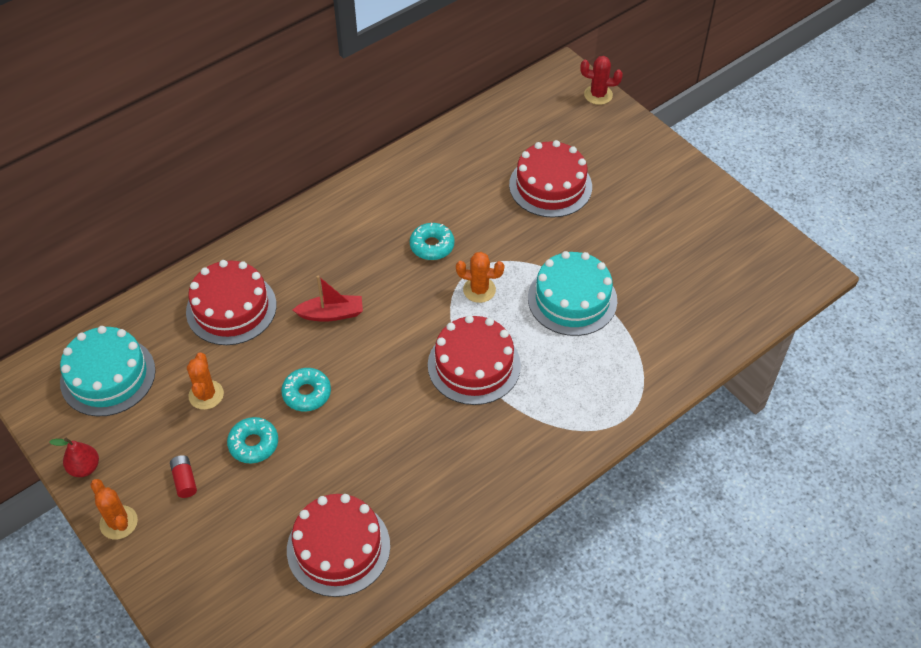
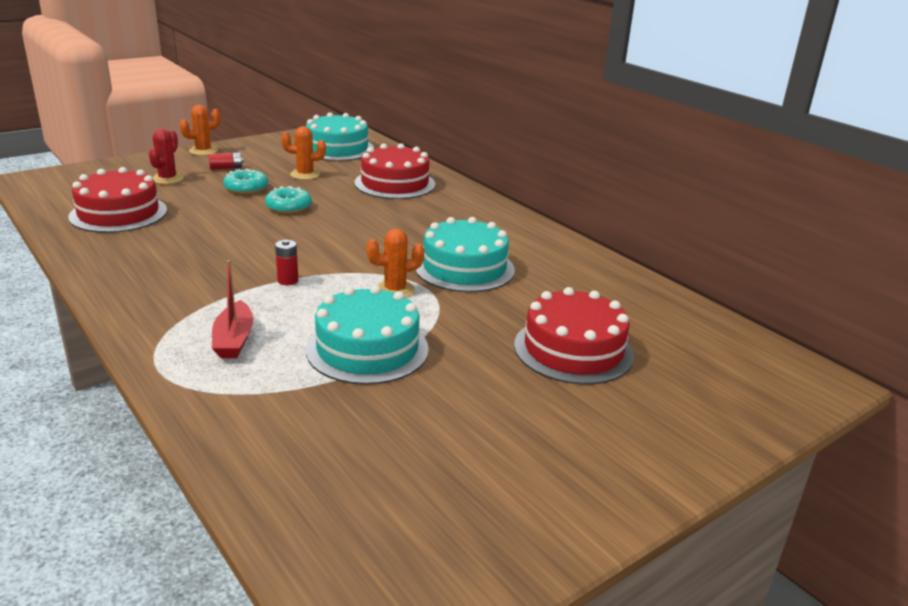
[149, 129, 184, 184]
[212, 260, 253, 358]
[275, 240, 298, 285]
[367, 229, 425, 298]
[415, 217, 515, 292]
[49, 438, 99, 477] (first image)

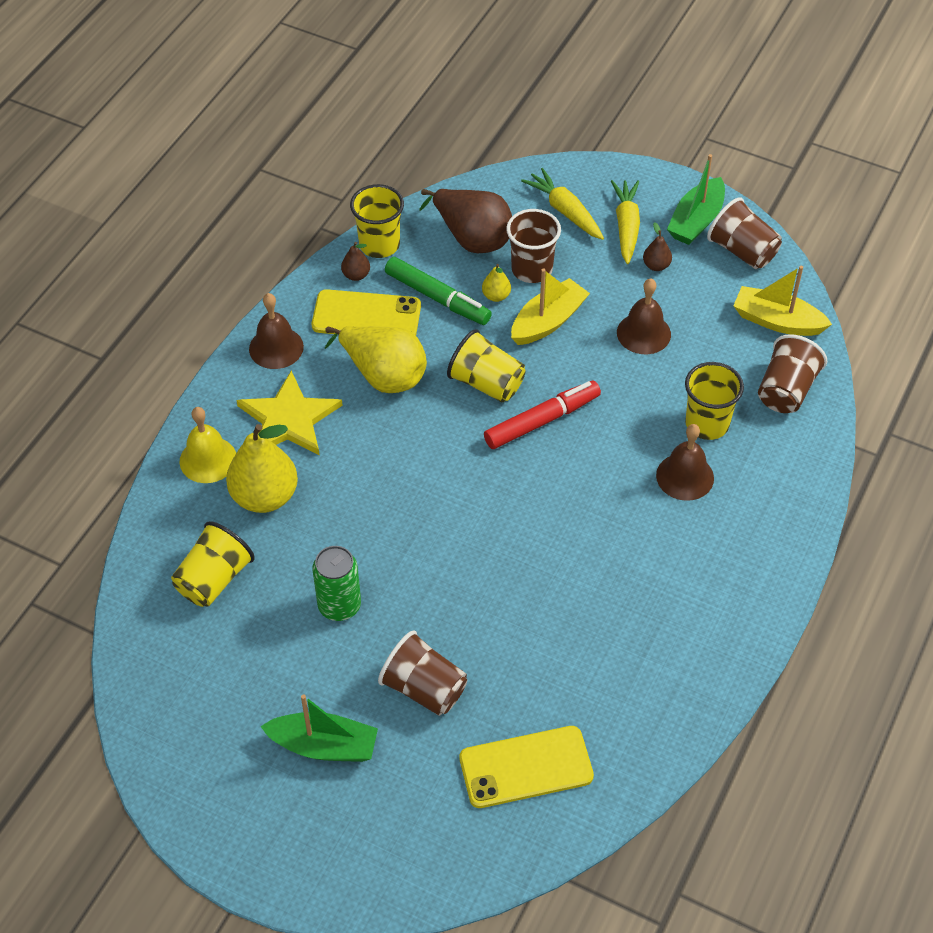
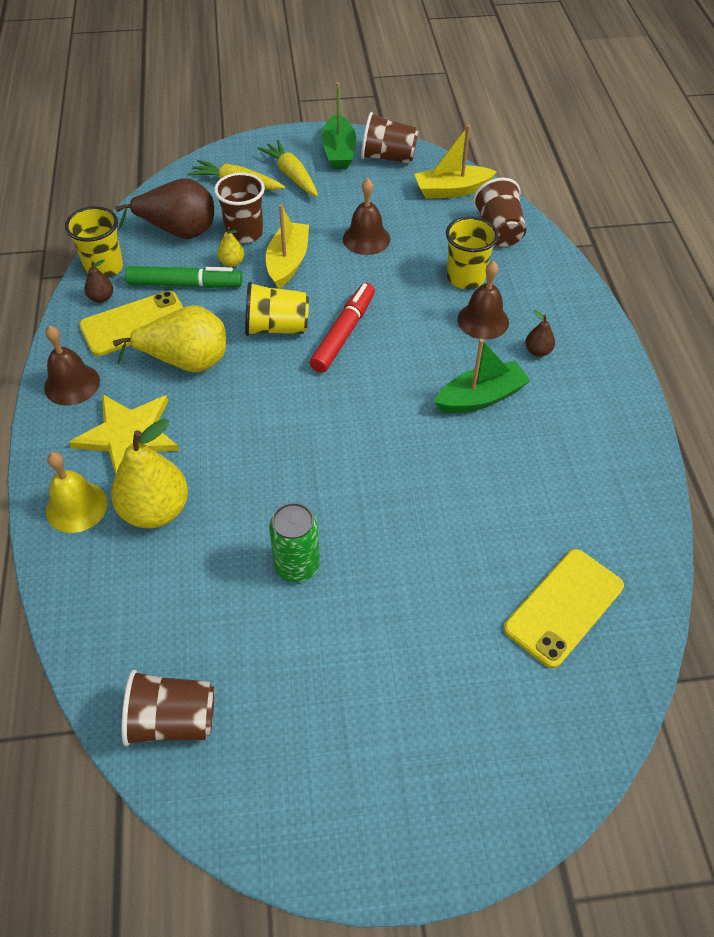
[121, 670, 215, 746]
[435, 339, 531, 413]
[525, 310, 555, 357]
[171, 521, 255, 607] (first image)

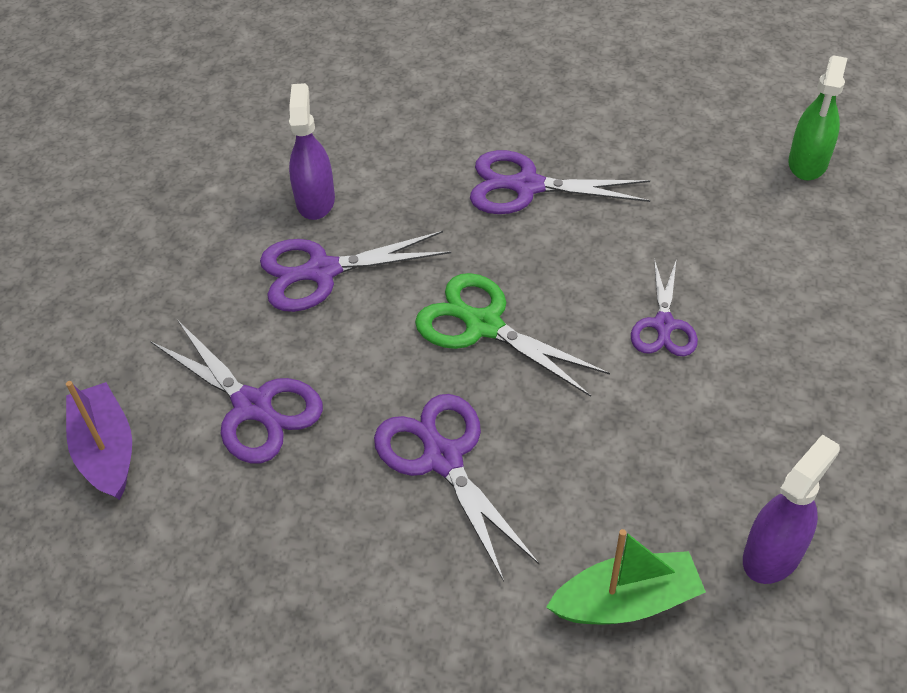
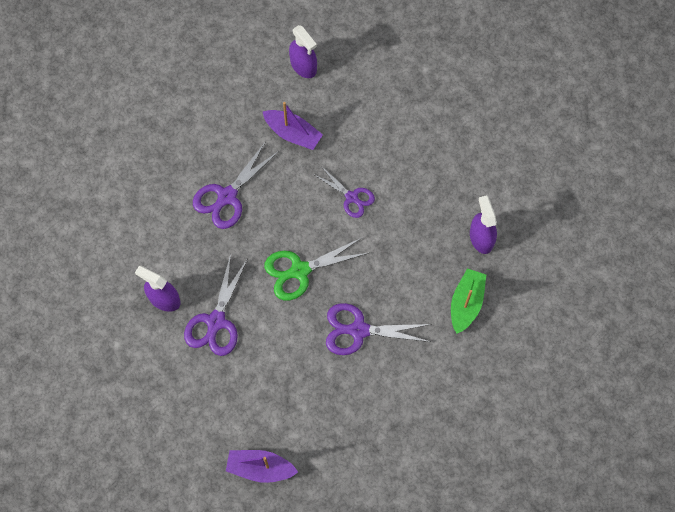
[263, 102, 323, 150]
[289, 25, 317, 78]
[150, 321, 323, 463] (first image)

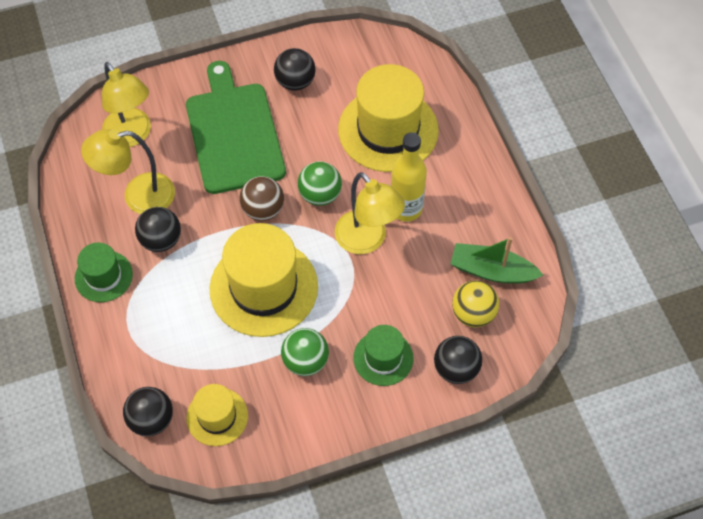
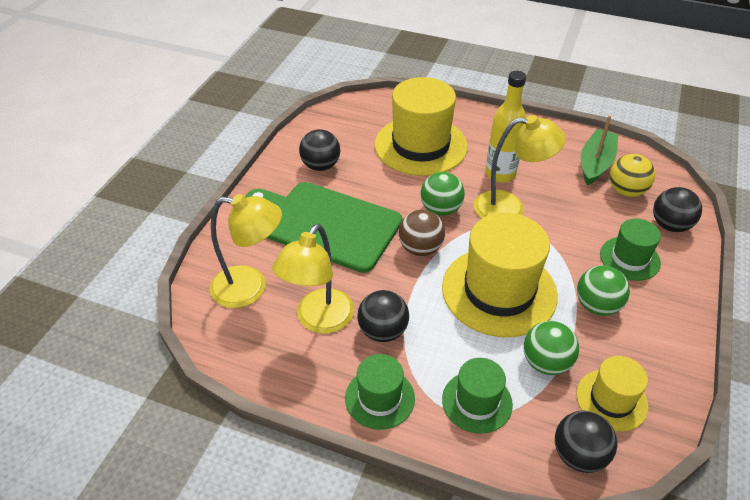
[442, 358, 513, 434]
[524, 321, 579, 375]
[581, 115, 618, 185]

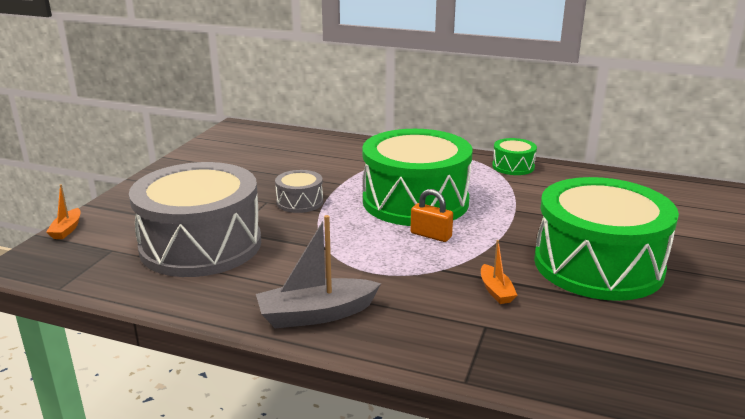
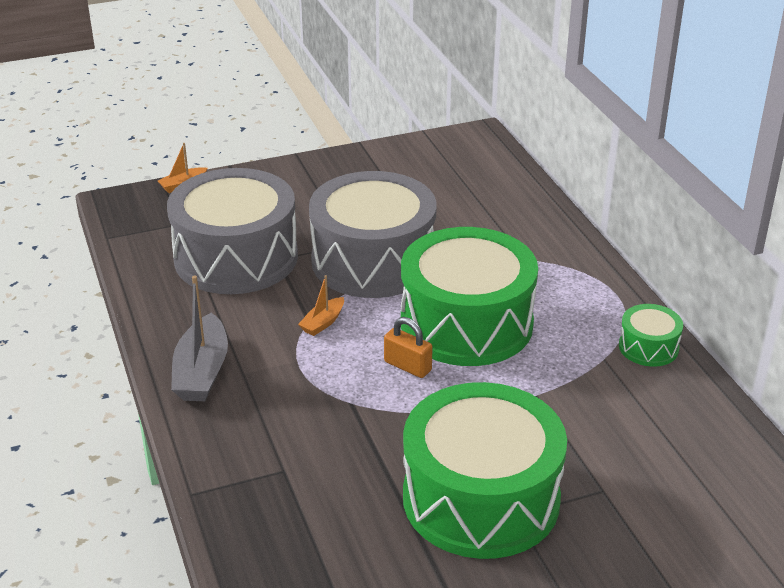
[171, 276, 228, 401]
[298, 275, 344, 336]
[309, 171, 437, 298]
[384, 317, 433, 378]

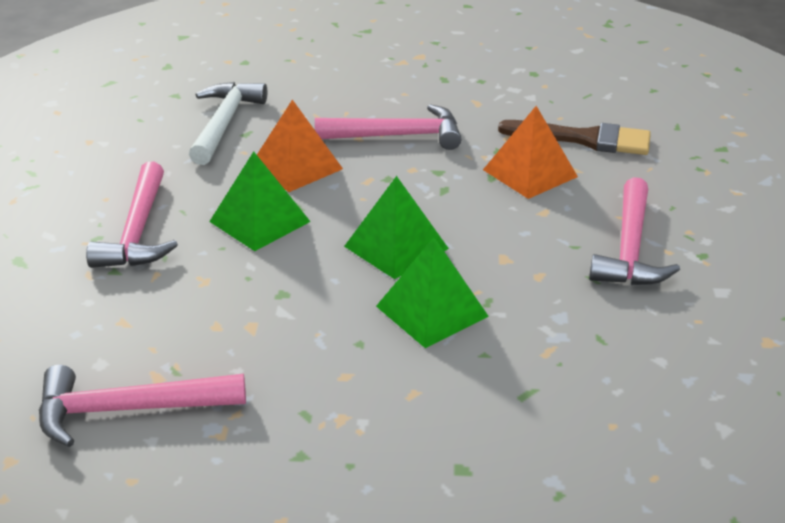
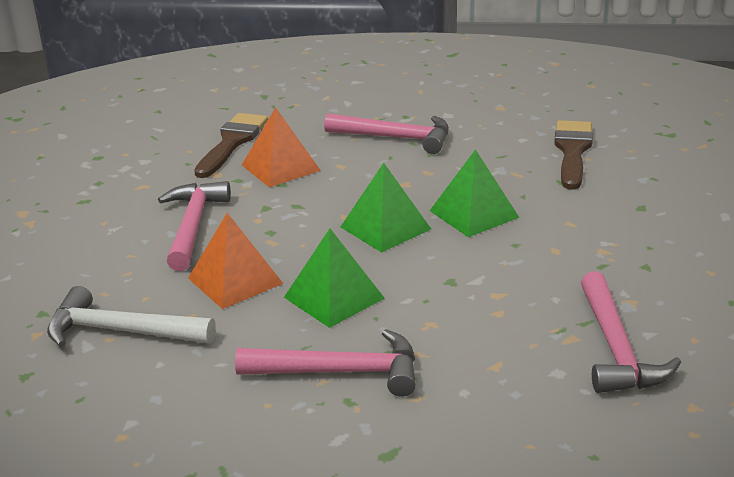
[554, 120, 593, 190]

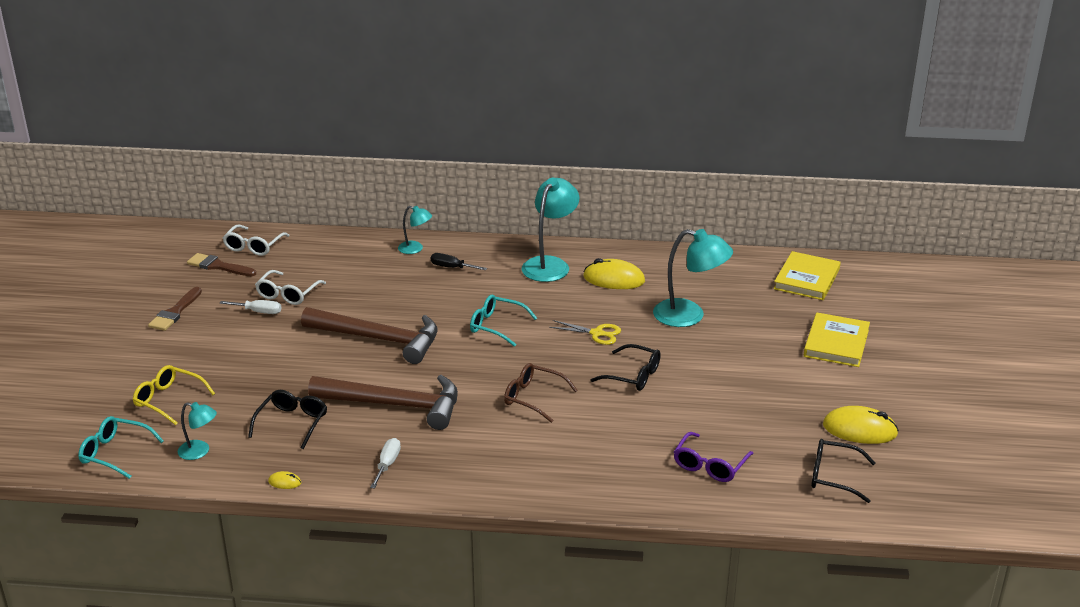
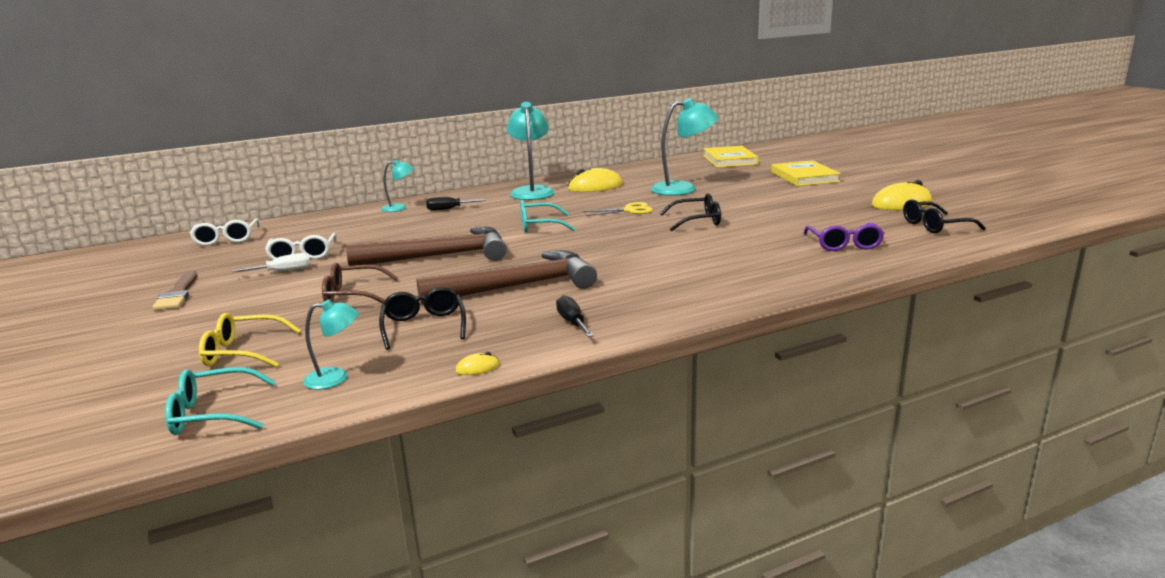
[322, 263, 399, 304]
[556, 295, 594, 337]
[187, 253, 256, 276] (first image)

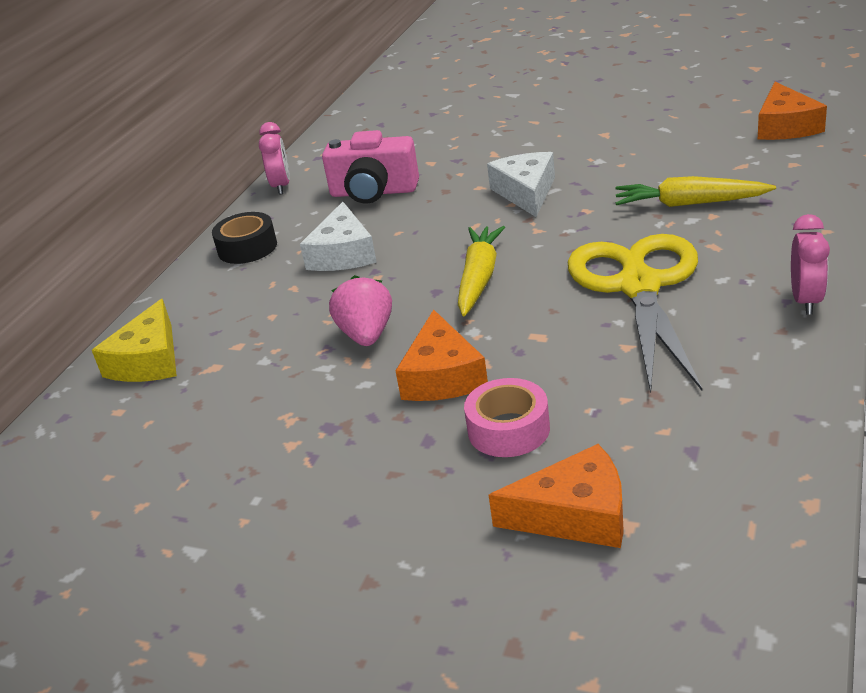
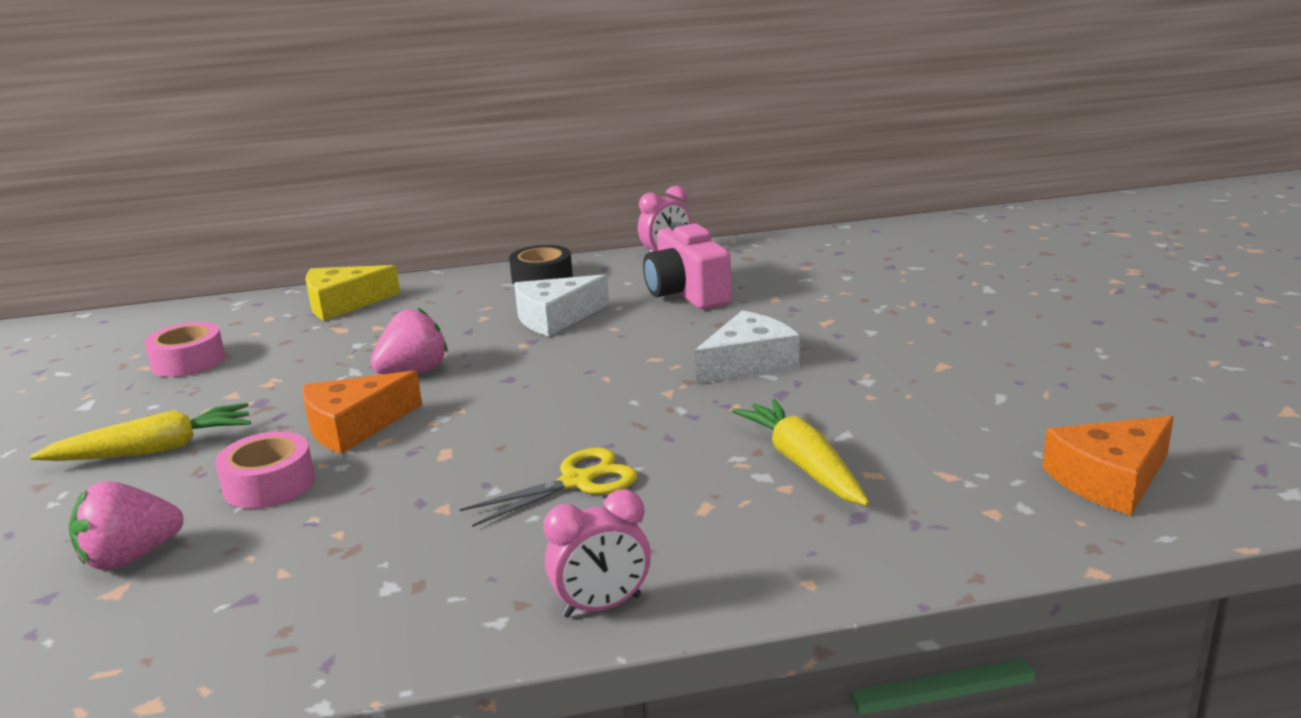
[30, 403, 251, 461]
[69, 481, 184, 570]
[144, 322, 225, 377]
[460, 448, 637, 527]

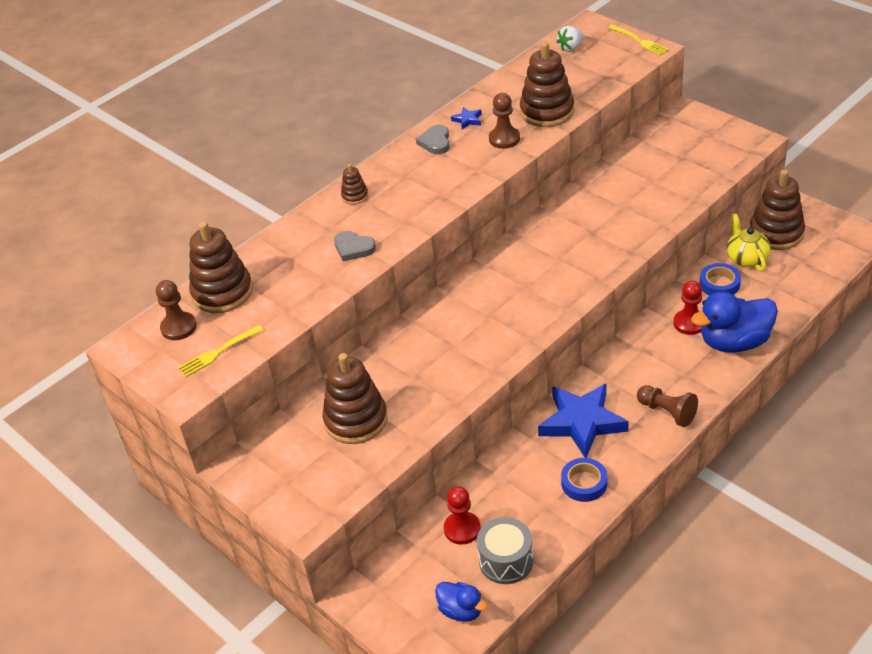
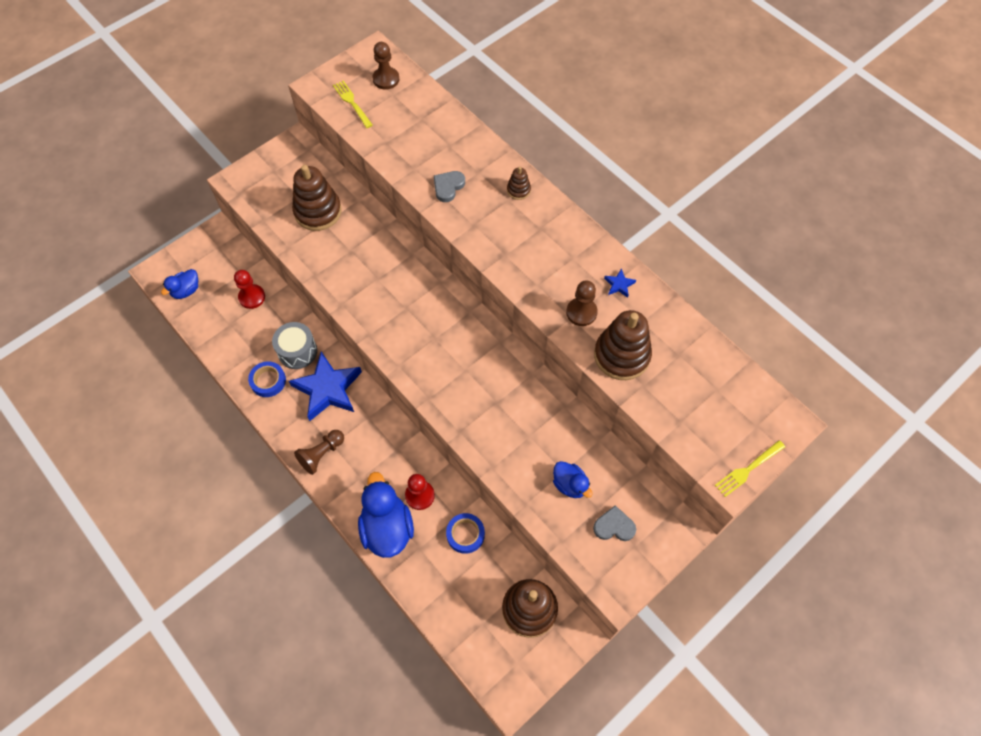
[272, 322, 317, 369]
[553, 461, 593, 498]
[593, 505, 636, 541]
[189, 222, 253, 313] (first image)
[556, 26, 584, 52] (first image)
[727, 213, 771, 272] (first image)

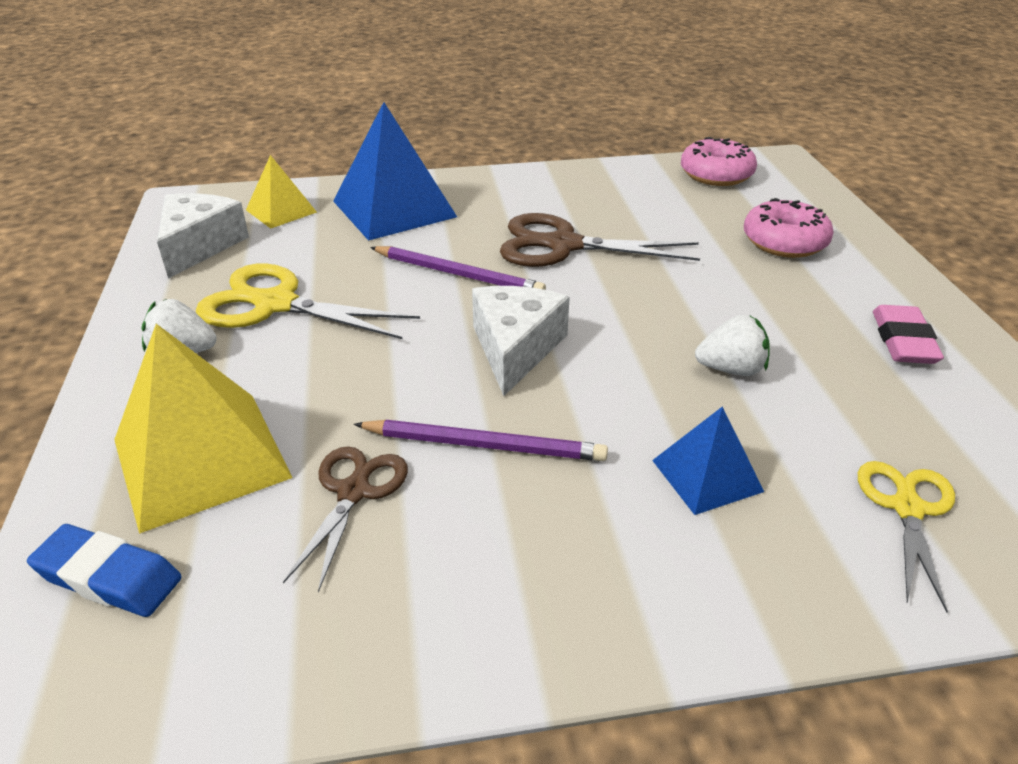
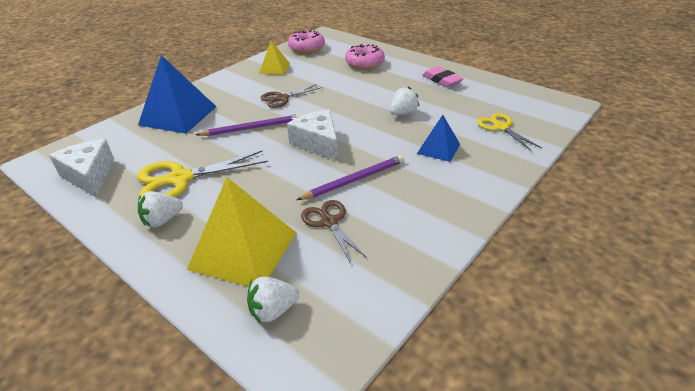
[247, 276, 299, 324]
[259, 40, 290, 75]
[261, 84, 322, 108]

